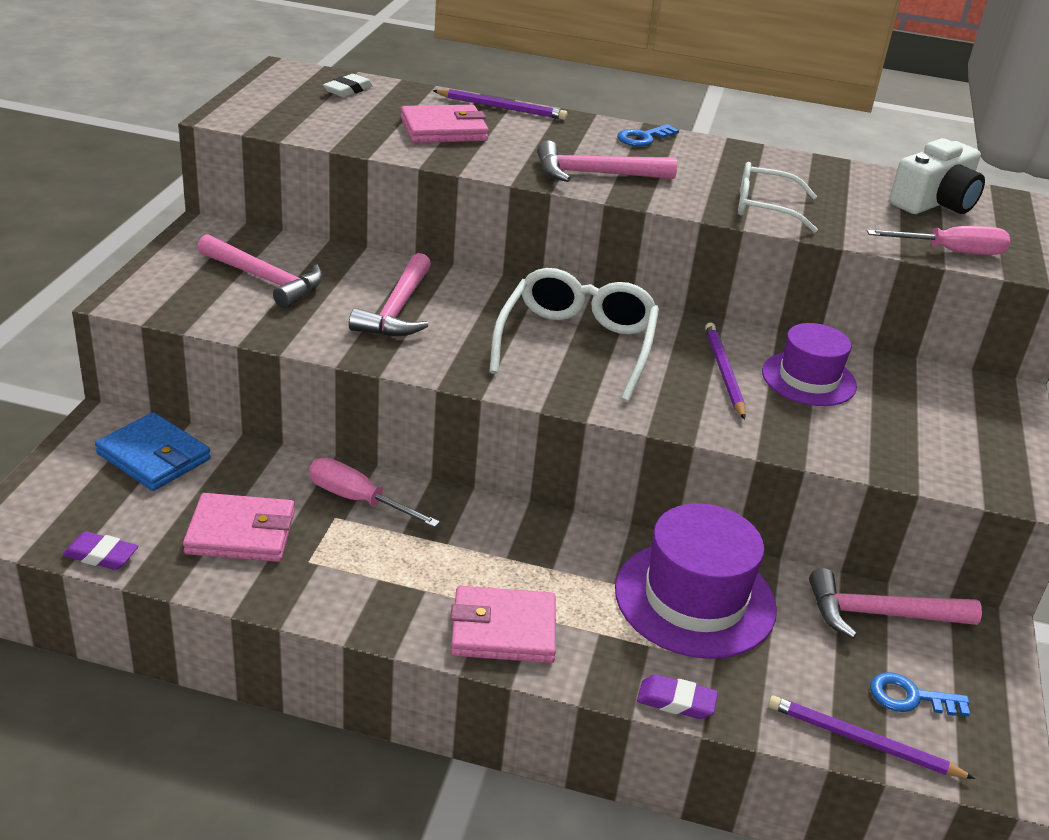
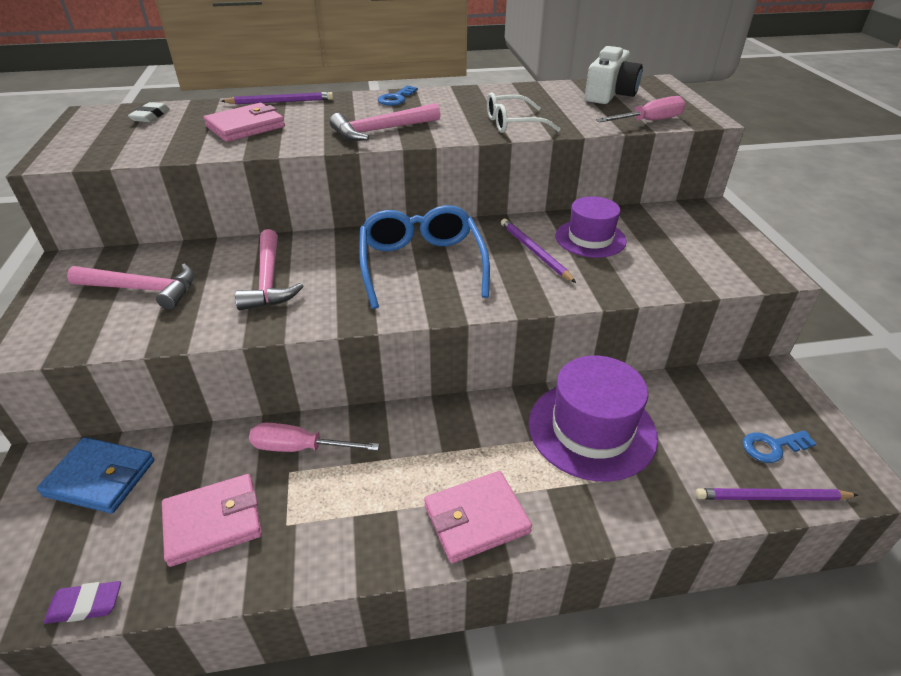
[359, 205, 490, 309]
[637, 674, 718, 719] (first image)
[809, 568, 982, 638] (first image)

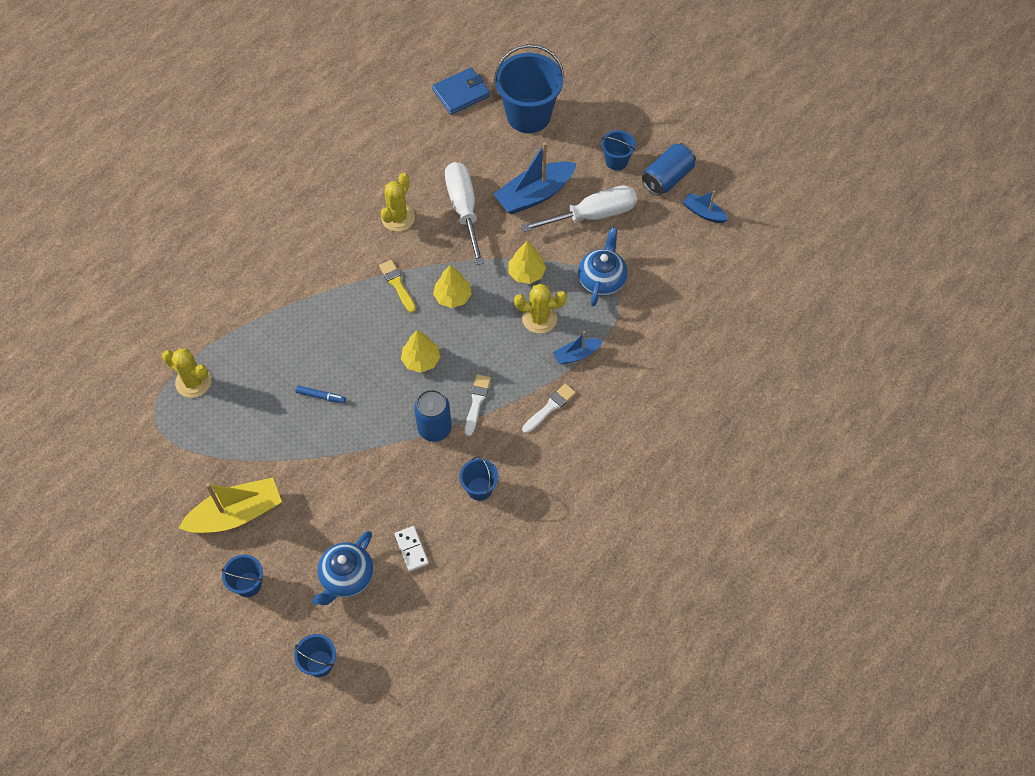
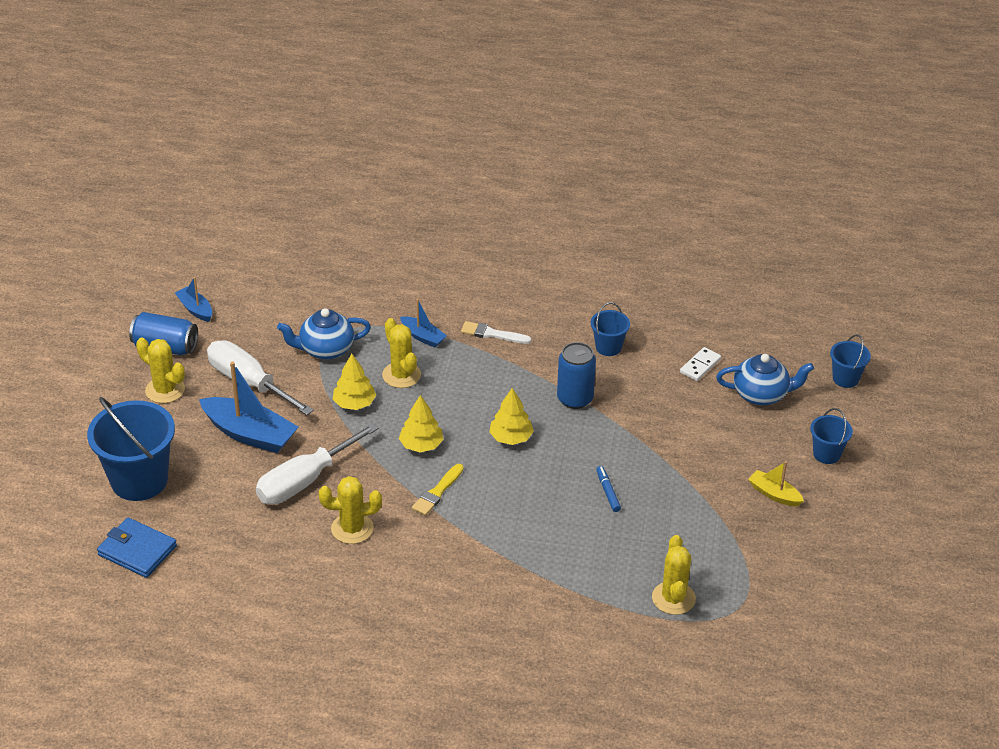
[136, 337, 185, 403]
[175, 277, 212, 322]
[748, 461, 804, 506]
[465, 374, 491, 436] (first image)

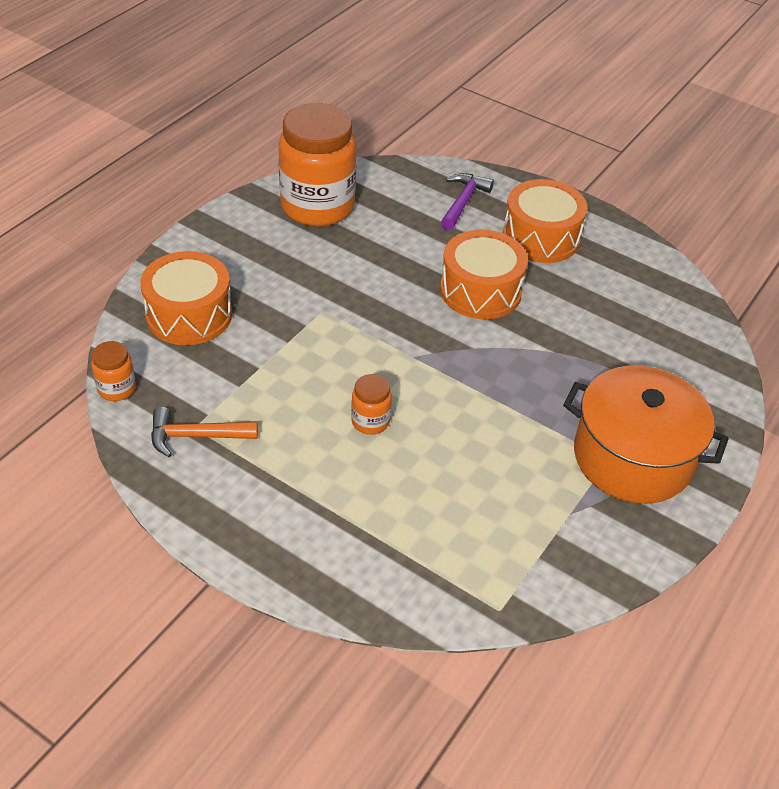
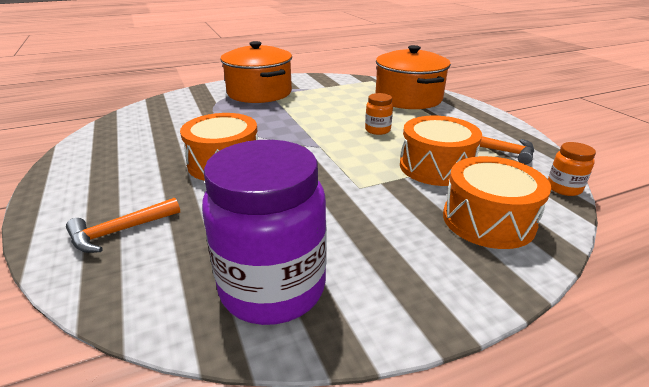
[66, 198, 180, 253]
[202, 140, 327, 325]
[376, 45, 451, 109]
[400, 116, 482, 186]

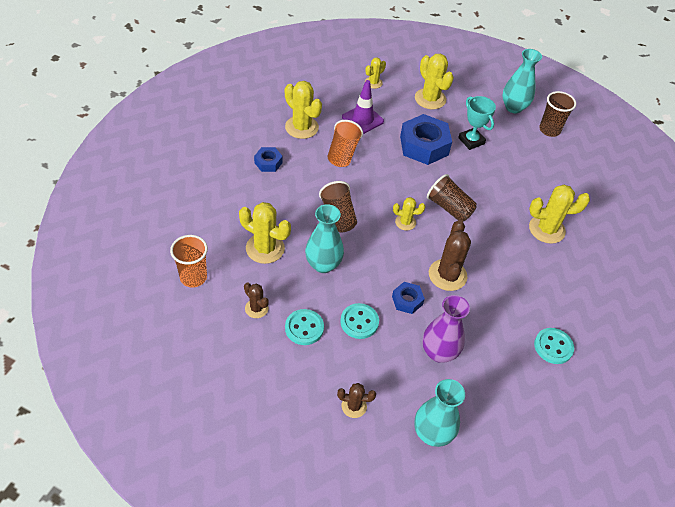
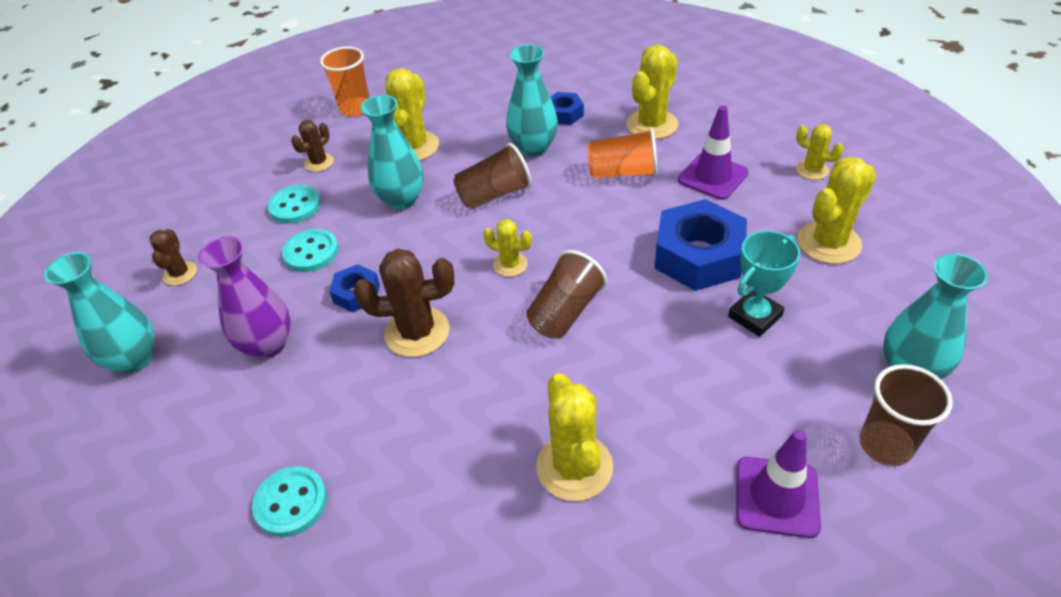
[483, 219, 532, 277]
[506, 44, 558, 157]
[736, 429, 821, 538]

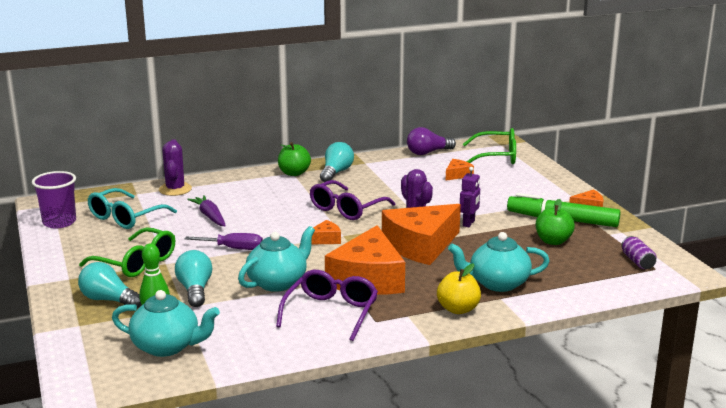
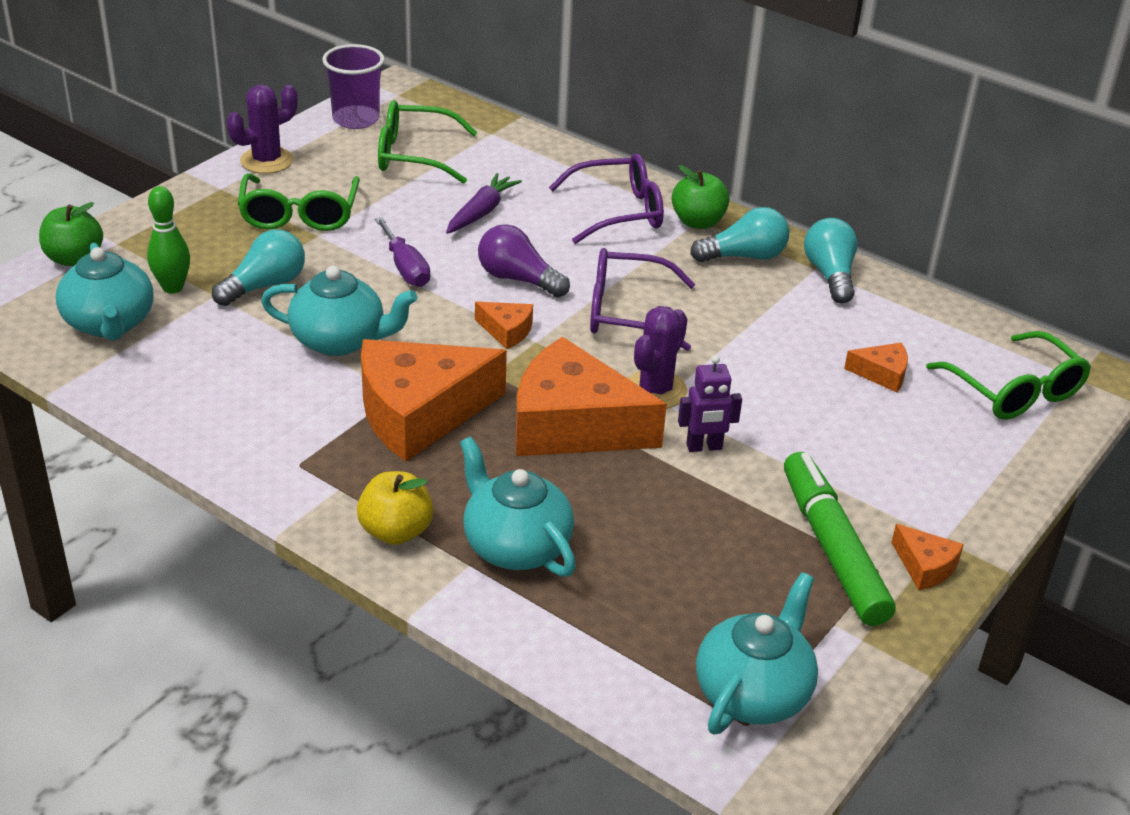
[39, 202, 103, 266]
[227, 84, 298, 174]
[378, 100, 477, 184]
[478, 224, 570, 297]
[549, 153, 664, 244]
[696, 572, 818, 735]
[804, 218, 857, 303]

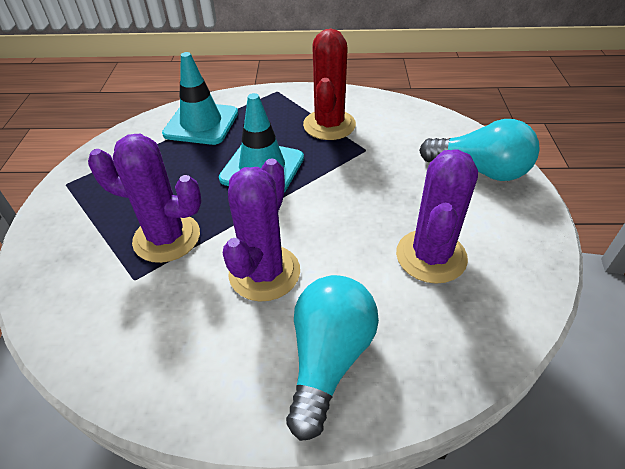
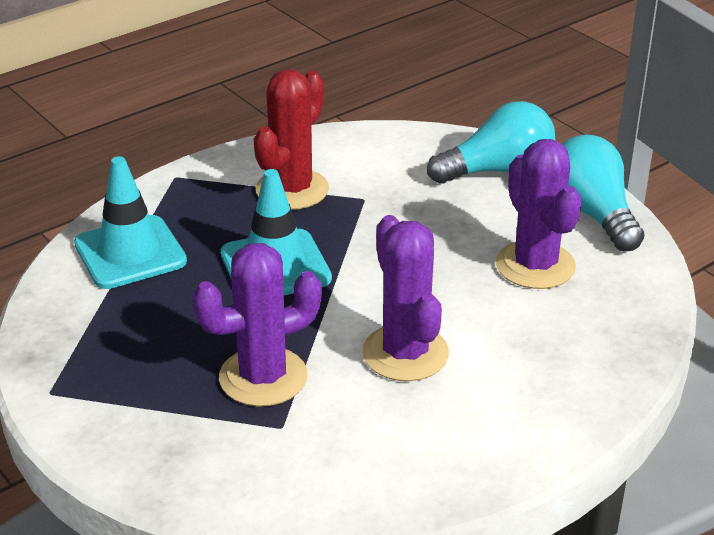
[254, 69, 329, 210]
[562, 134, 644, 252]

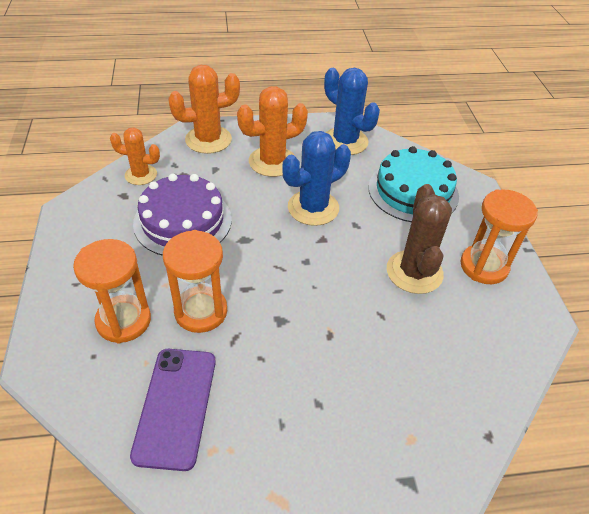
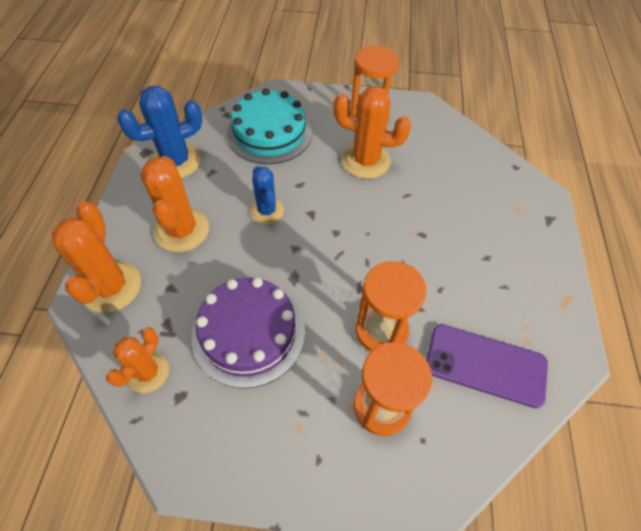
[250, 166, 284, 224]
[334, 86, 411, 179]

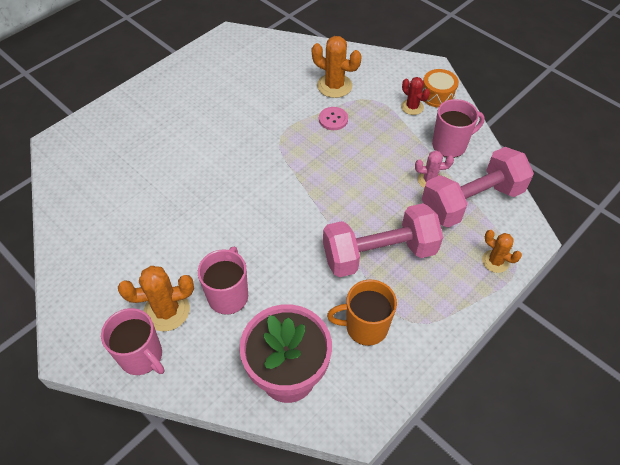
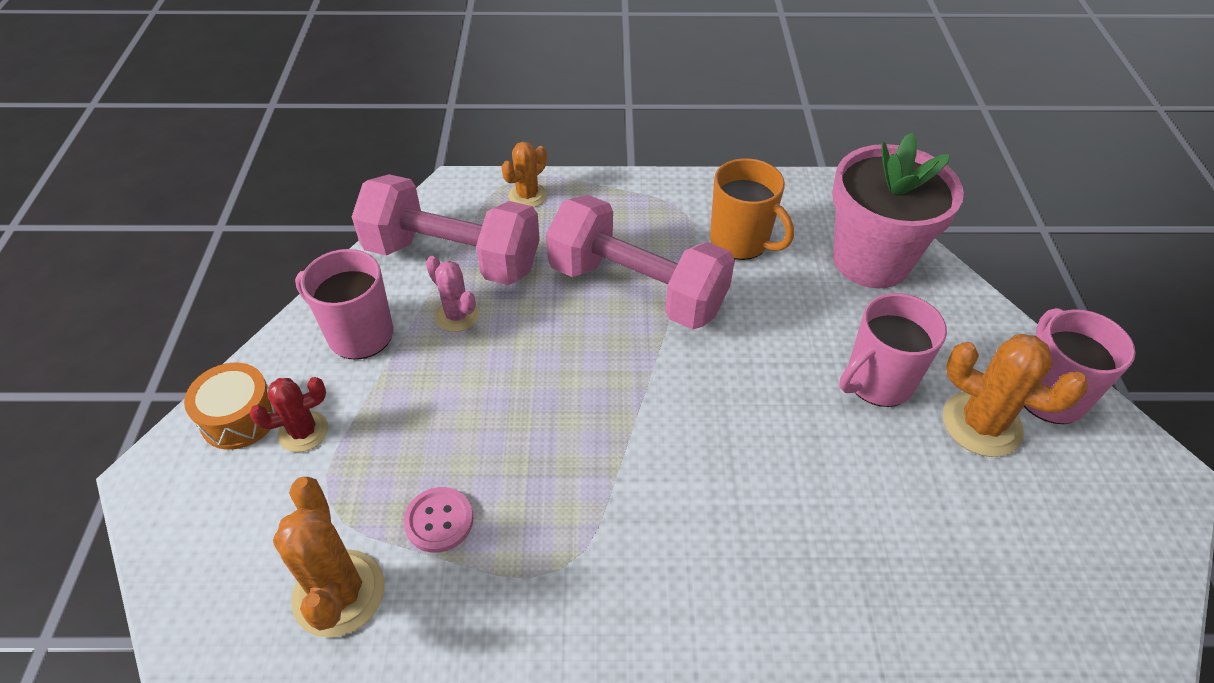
[249, 377, 328, 452]
[501, 142, 547, 207]

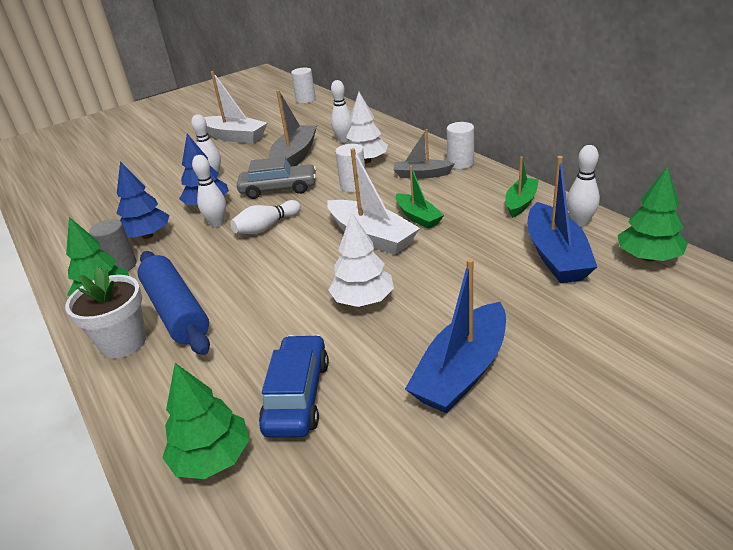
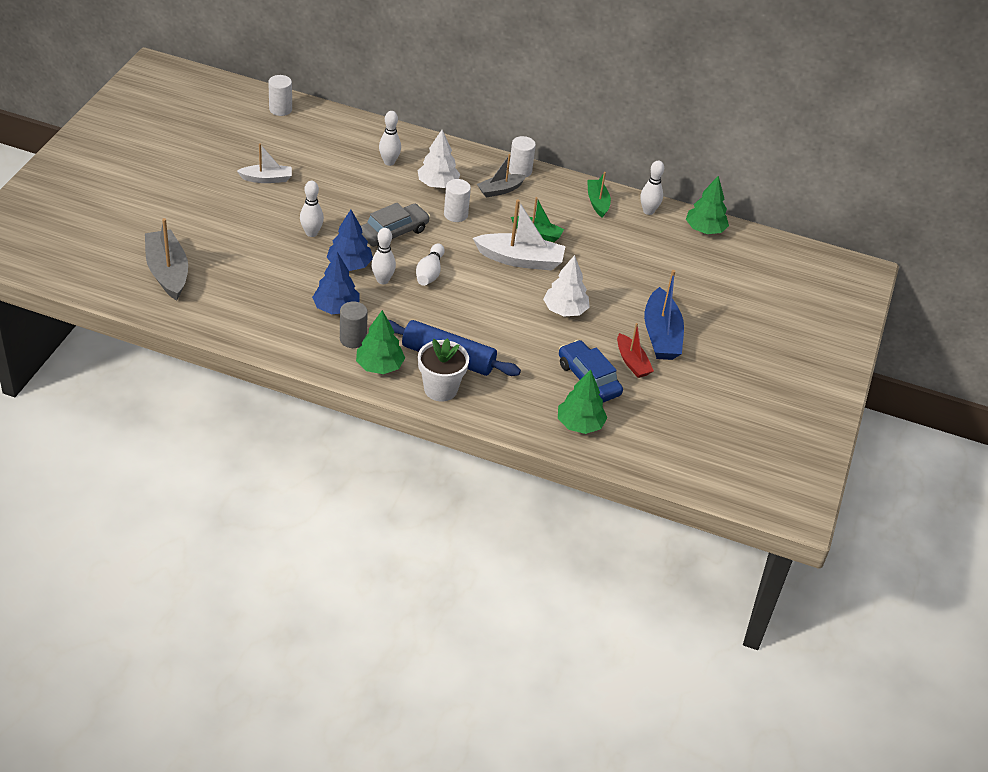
[145, 218, 188, 301]
[237, 143, 292, 183]
[617, 323, 654, 378]
[527, 156, 597, 283] (first image)

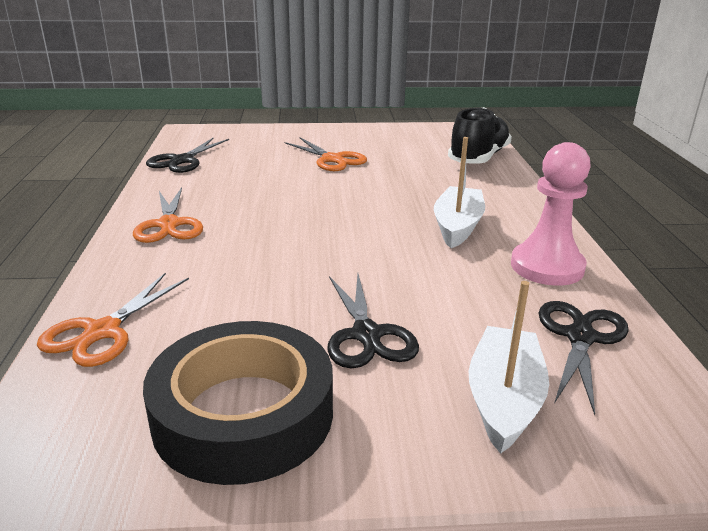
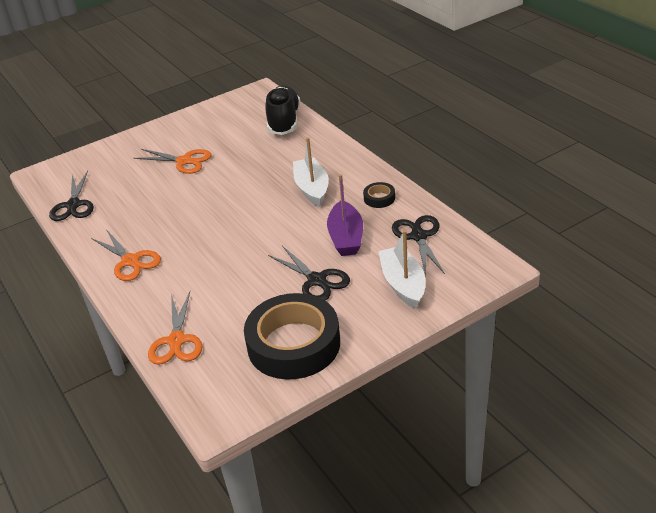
[327, 174, 363, 256]
[363, 182, 395, 208]

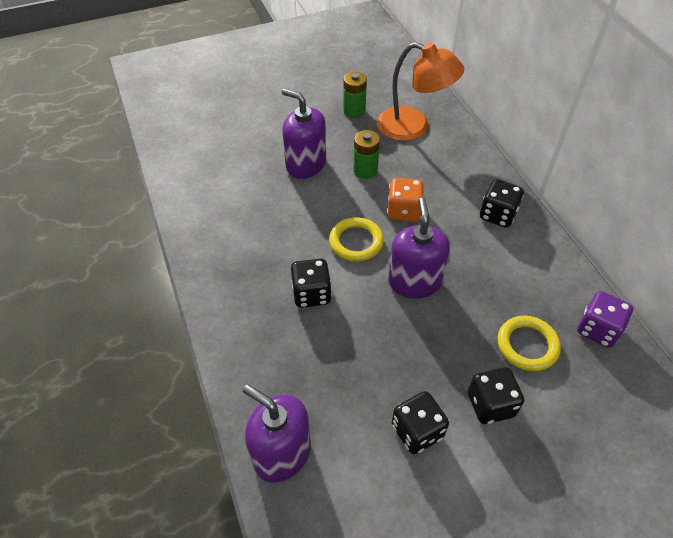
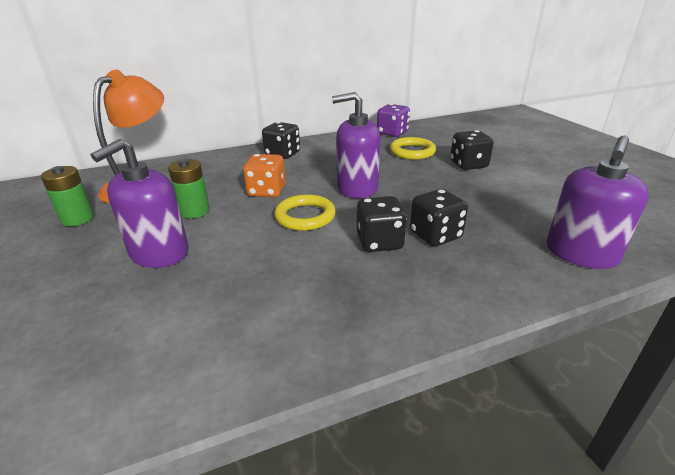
[410, 189, 468, 246]

